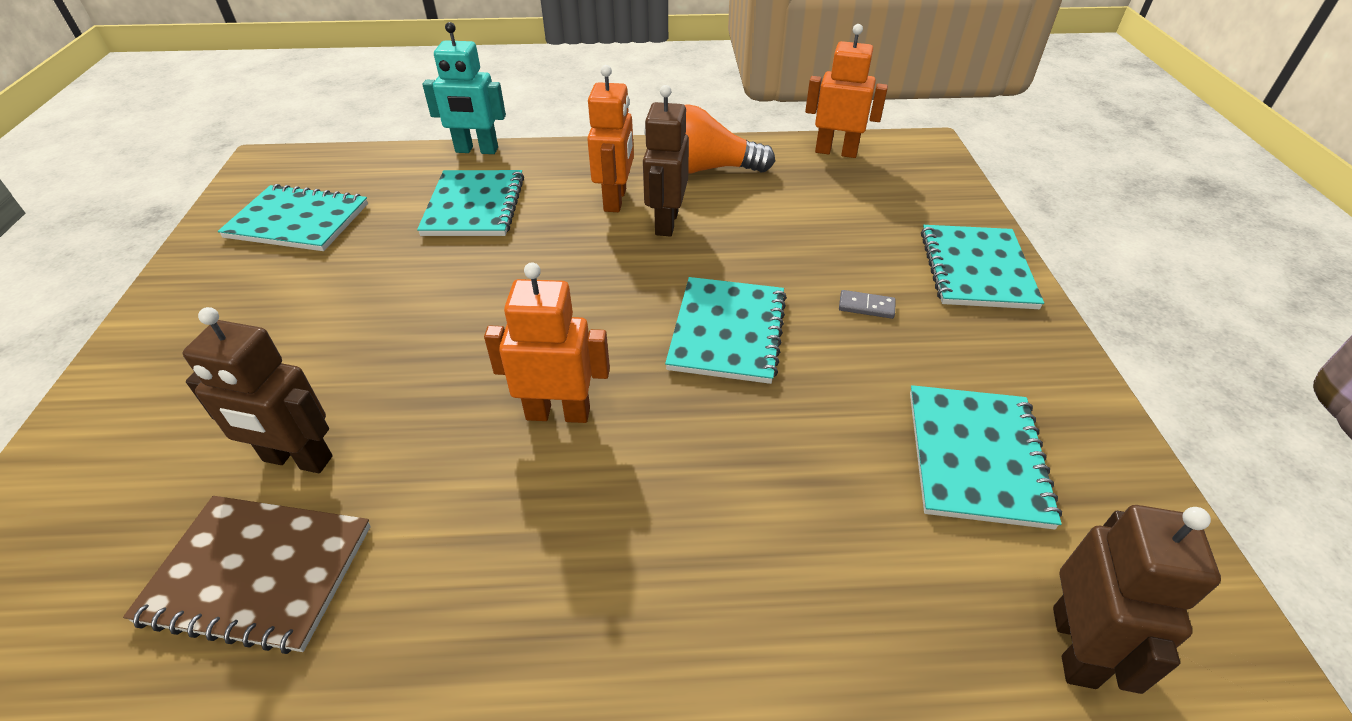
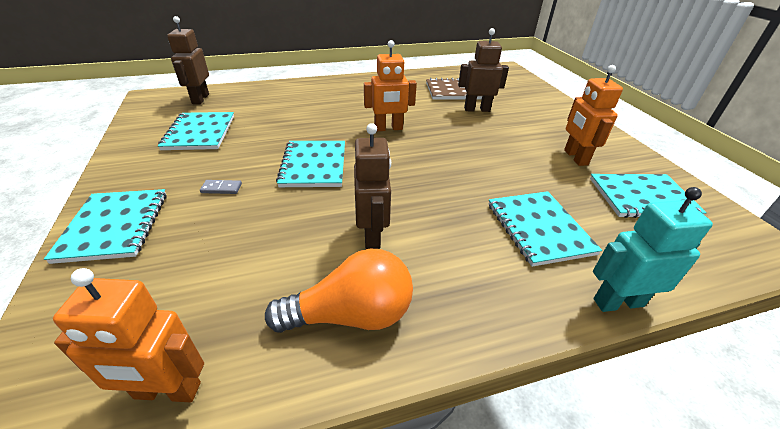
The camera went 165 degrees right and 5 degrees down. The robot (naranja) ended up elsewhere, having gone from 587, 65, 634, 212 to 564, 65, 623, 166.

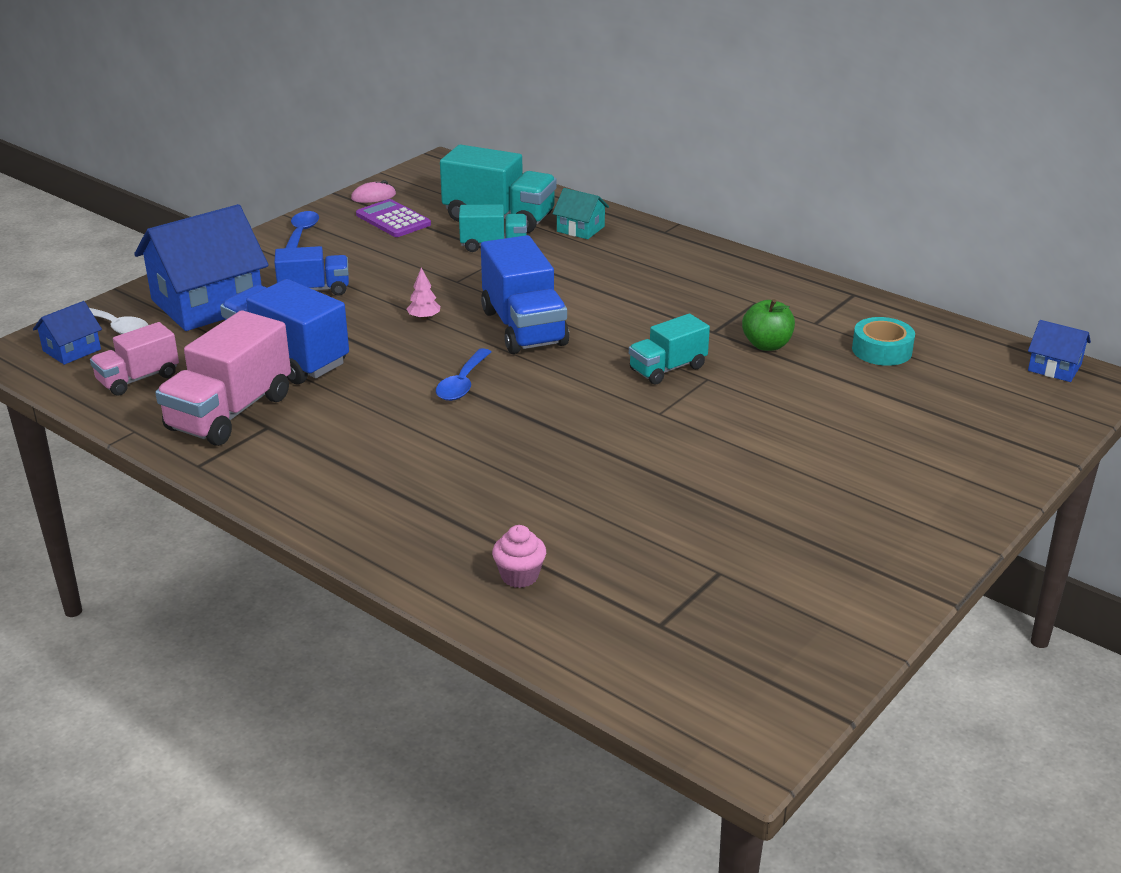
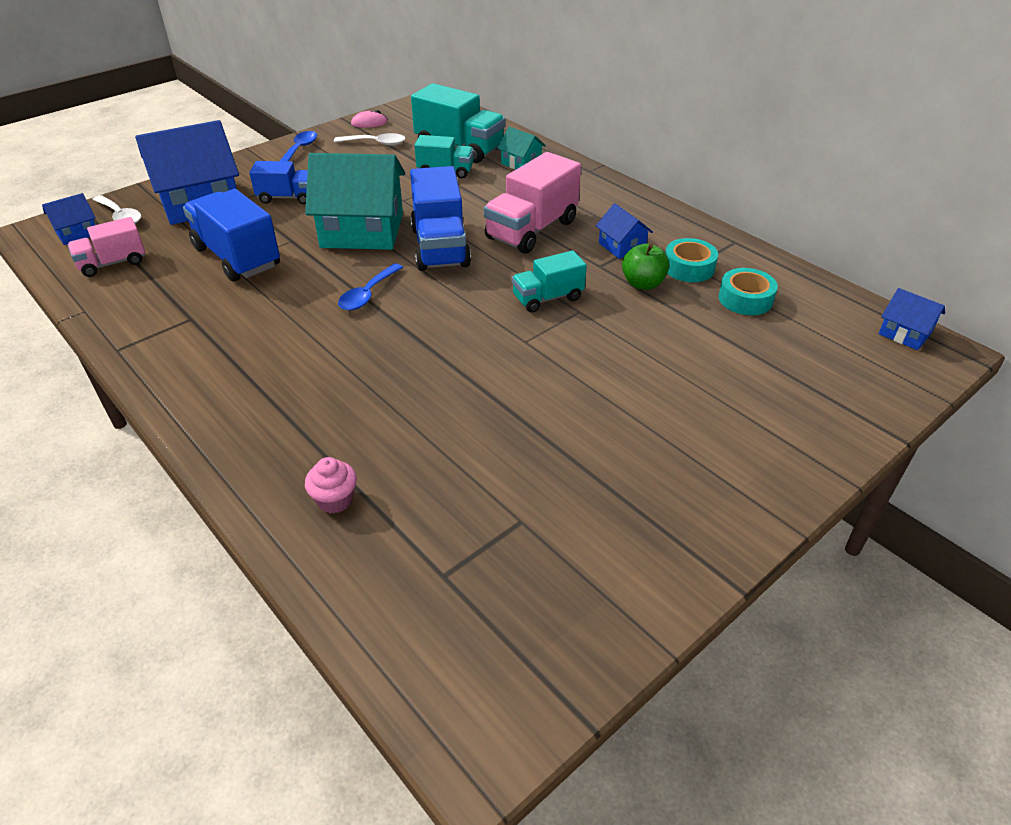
The camera went 10 degrees right and 10 degrees up. Where the árbol (rosa) stood at 407, 268, 440, 320, the casa (turquesa) came to stand at 305, 153, 405, 250. Where the calculadora (morado) stood at 356, 199, 431, 237, the cuchara (blanco) came to stand at 334, 133, 405, 146. The camión (rosa) ended up elsewhere, having gone from 155, 310, 291, 446 to 484, 152, 581, 254. The second view gained the casa (azul) at 596, 203, 653, 259. The second view gained the cinta adhesiva (turquesa) at 665, 238, 718, 282.

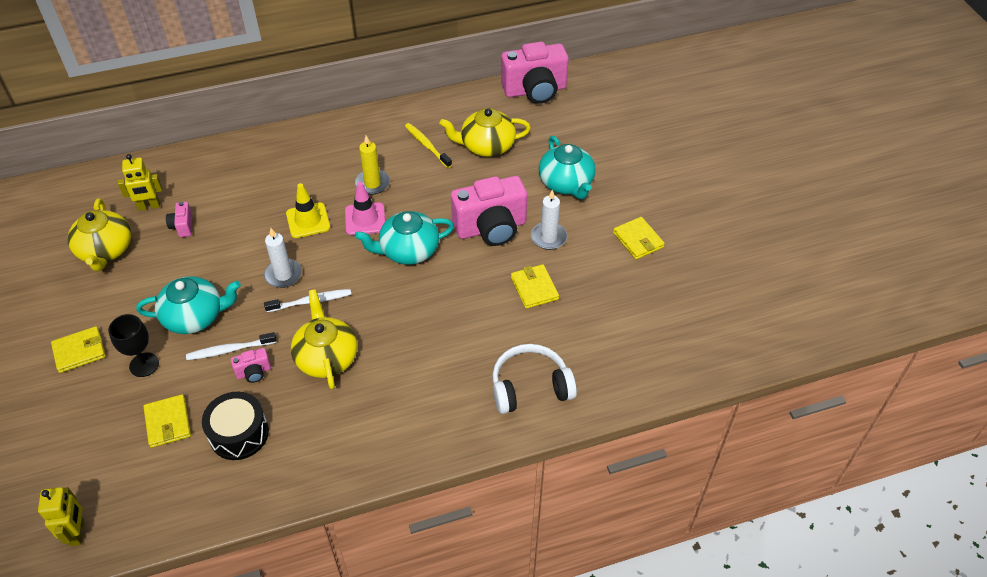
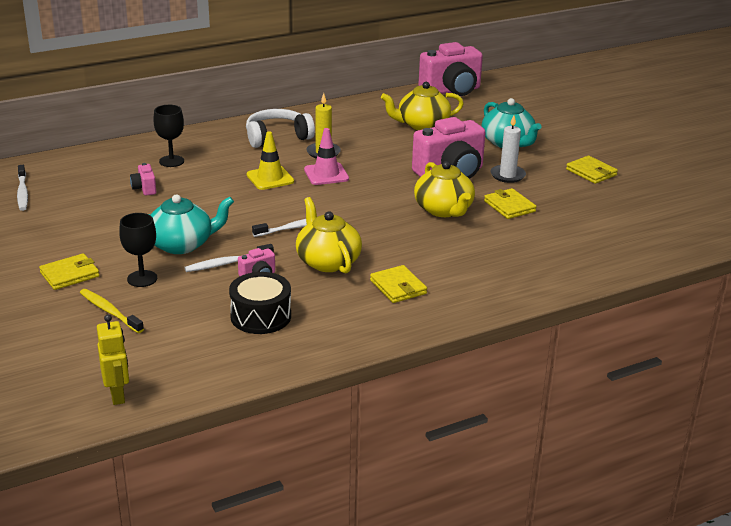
The camera went 10 degrees left and 20 degrees down. The second view gained the cepillo de dientes (blanco) at 17, 165, 28, 211. The cepillo de dientes (amarillo) ended up elsewhere, having gone from 405, 123, 452, 168 to 80, 289, 144, 333. The second view gained the copa (negro) at 153, 105, 184, 167. The auriculares (blanco) ended up elsewhere, having gone from 492, 344, 577, 414 to 246, 109, 315, 148. The cartera (amarillo) ended up elsewhere, having gone from 143, 394, 191, 448 to 370, 265, 427, 303. The tetera (amarillo) ended up elsewhere, having gone from 68, 198, 131, 272 to 414, 161, 475, 217. The second view lost the robot (amarillo) at 118, 154, 162, 211. The second view lost the vela (blanco) at 264, 228, 302, 288. The second view lost the tetera (turquesa) at 355, 211, 454, 265.

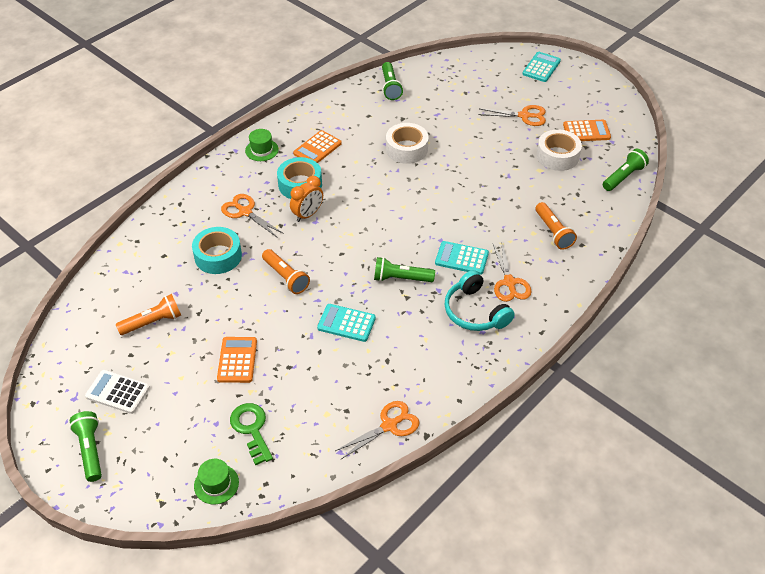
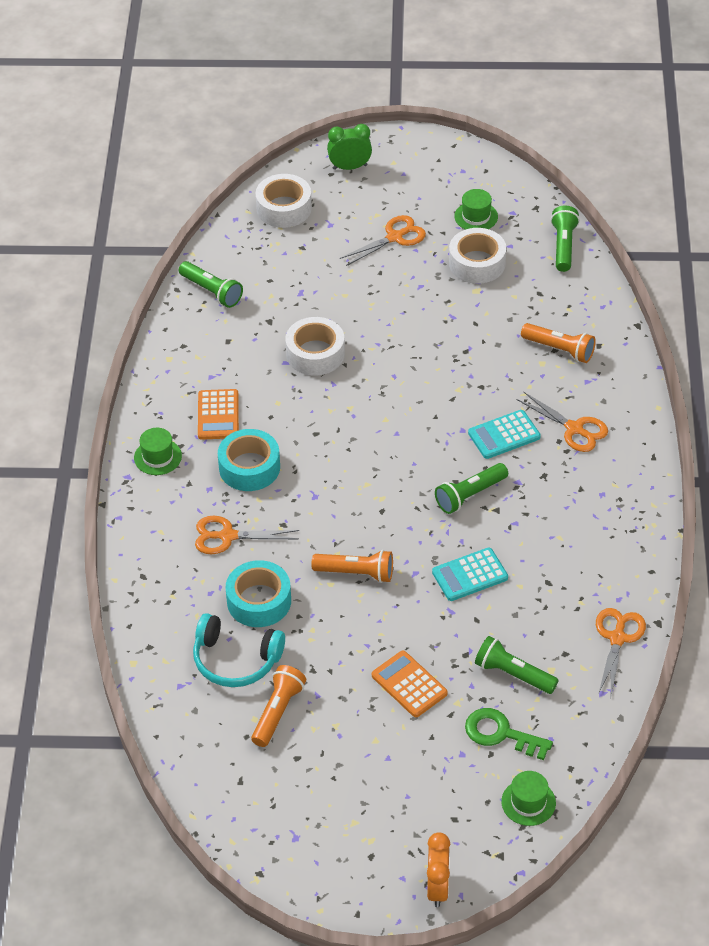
The camera went 40 degrees left and 0 degrees up. The auriculares (turquesa) ended up elsewhere, having gone from 445, 270, 515, 331 to 193, 613, 285, 687. The second view gained the cinta adhesiva (blanco) at 256, 174, 312, 228. Where the calculadora (turquesa) stood at 522, 52, 561, 82, the despertador (verde) came to stand at 327, 124, 372, 170. The despertador (naranja) ended up elsewhere, having gone from 290, 176, 323, 222 to 427, 832, 450, 907. Where the calculadora (naranja) stood at 563, 120, 611, 141, the sombrero (verde) came to stand at 454, 189, 498, 230. The lámpara de mano (verde) ended up elsewhere, having gone from 70, 411, 102, 482 to 475, 636, 559, 694. The second view lost the calculadora (blanco) at 85, 370, 150, 414.

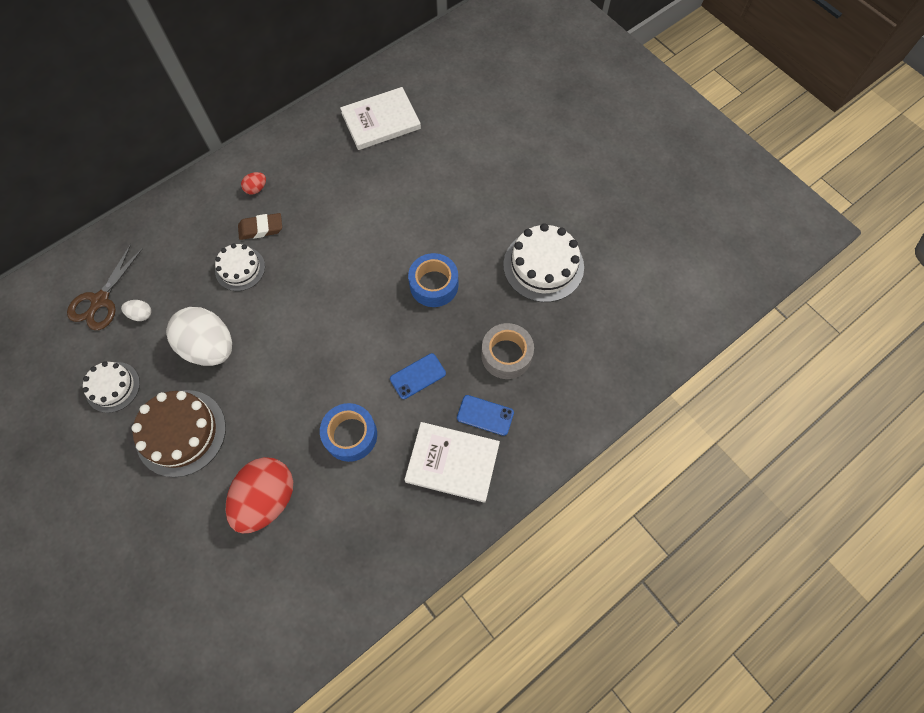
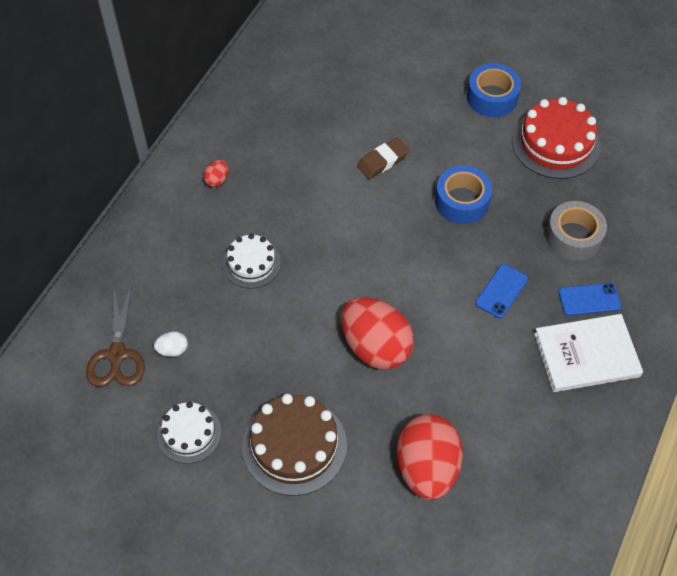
The camera went 25 degrees left and 10 degrees down. The second view gained the huevo (rojo) at 341, 297, 414, 369. The goma de borrar (marrón) ended up elsewhere, having gone from 238, 213, 282, 240 to 357, 138, 409, 179. The cinta adhesiva (azul) ended up elsewhere, having gone from 320, 403, 377, 462 to 467, 63, 521, 117. What was the tarta (blanco) at 503, 223, 584, 302 turned into the tarta (rojo) at 512, 97, 600, 179. The second view lost the huevo (blanco) at 166, 307, 232, 366. The second view lost the libro (blanco) at 340, 87, 421, 150.

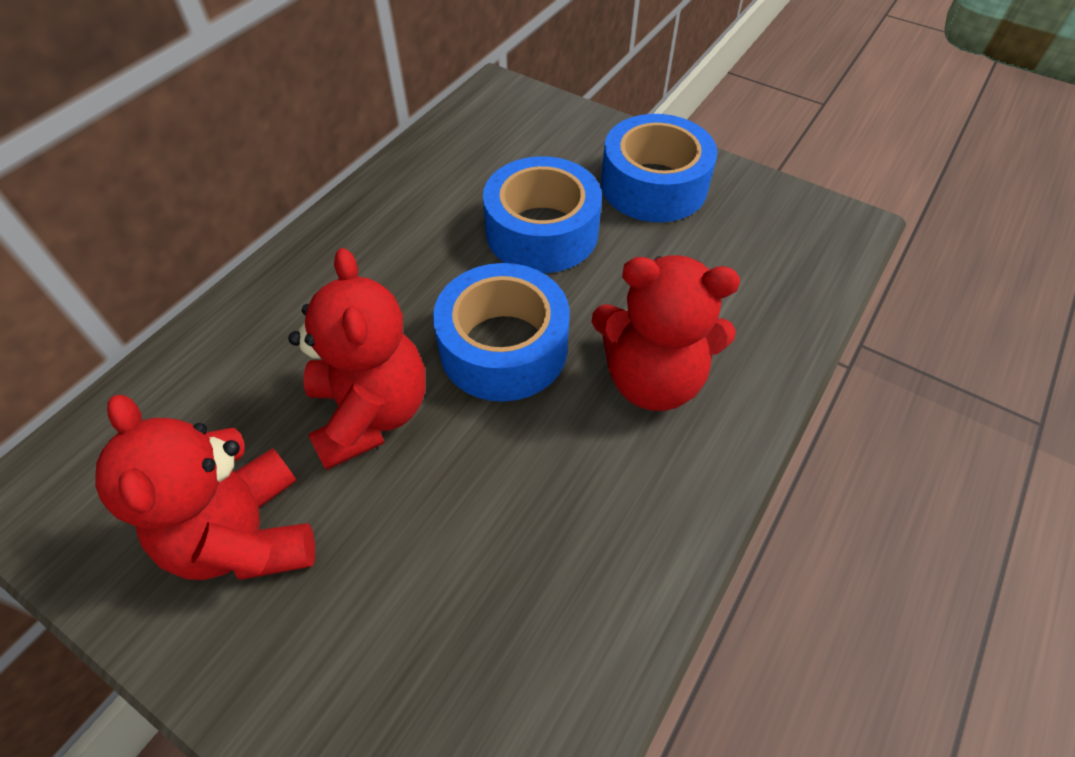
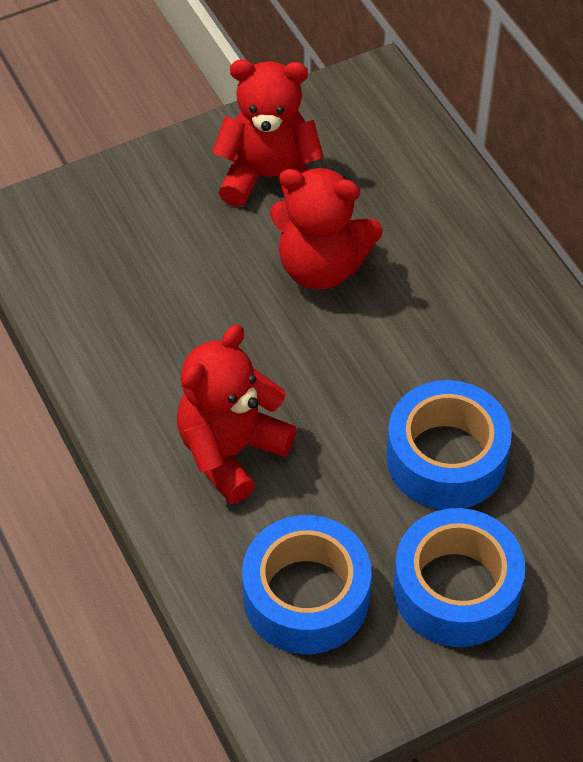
The camera went 120 degrees right and 0 degrees up. The cinta adhesiva (azul) ended up elsewhere, having gone from 433, 263, 570, 402 to 242, 515, 372, 654.

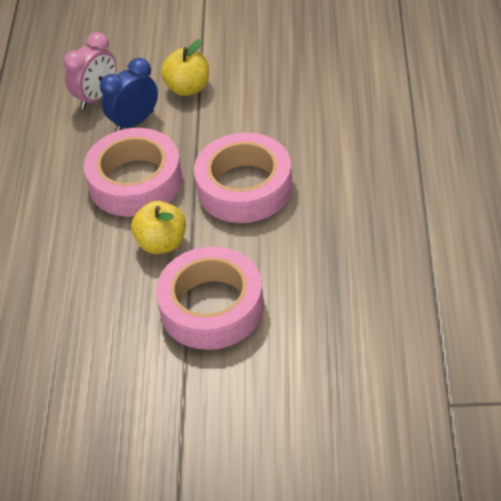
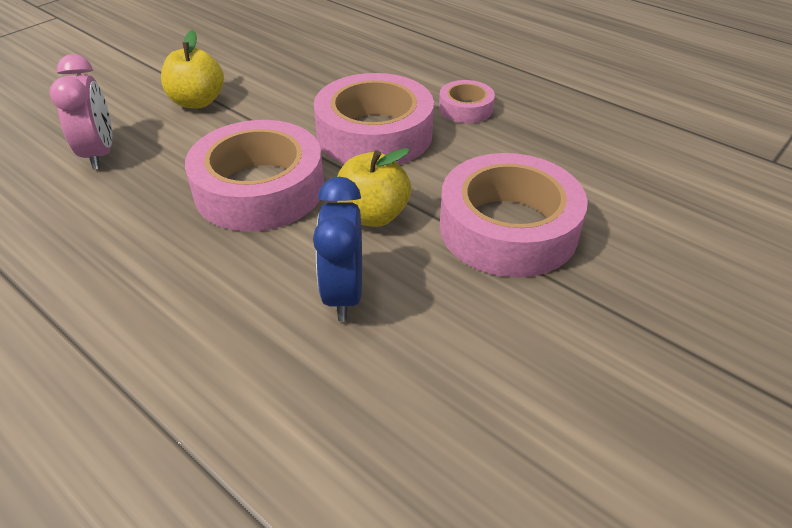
The camera went 55 degrees left and 5 degrees down. The despertador (azul) ended up elsewhere, having gone from 100, 58, 158, 132 to 313, 177, 362, 322. The second view gained the cinta adhesiva (rosa) at 439, 80, 495, 123.

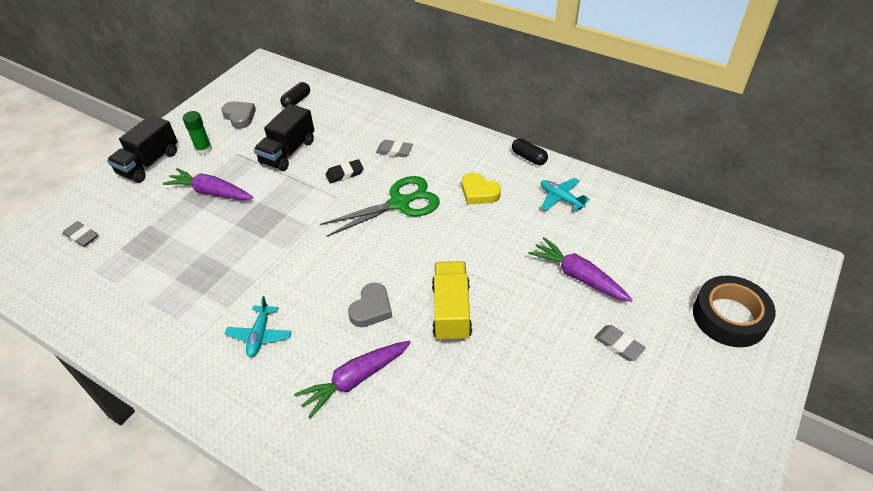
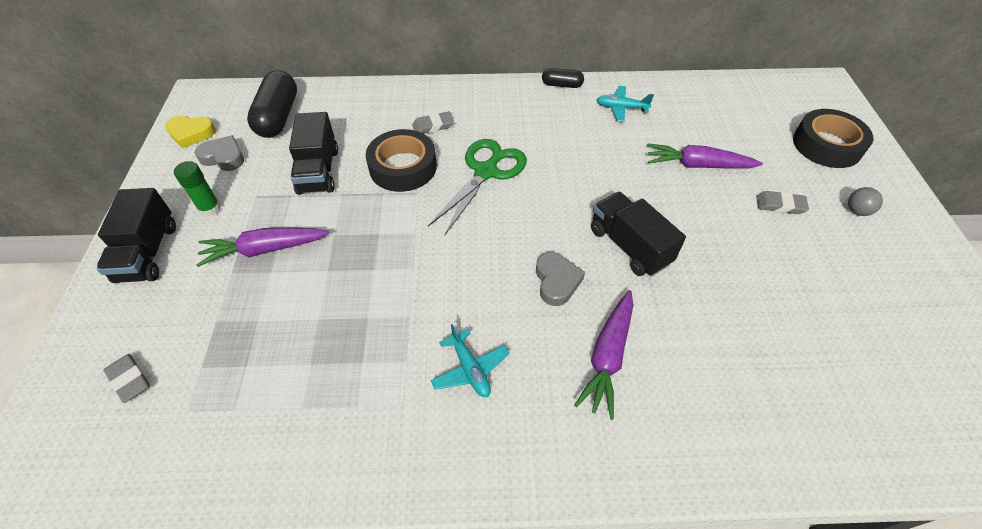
The camera went 35 degrees left and 5 degrees up. The goma de borrar (gris) at 63, 221, 98, 247 ended up facing another way, 45 degrees clockwise from before. The corazón (amarillo) ended up elsewhere, having gone from 462, 173, 501, 204 to 165, 115, 216, 149. The size of the cápsula (negro) at 280, 82, 310, 107 changed by a factor of 1.88. Where the goma de borrar (negro) stood at 326, 159, 364, 184, the cinta adhesiva (negro) came to stand at 366, 129, 437, 192. What was the camión (amarillo) at 432, 261, 472, 342 turned into the camión (negro) at 591, 192, 686, 276. The second view gained the pelota (gris) at 848, 187, 883, 216.

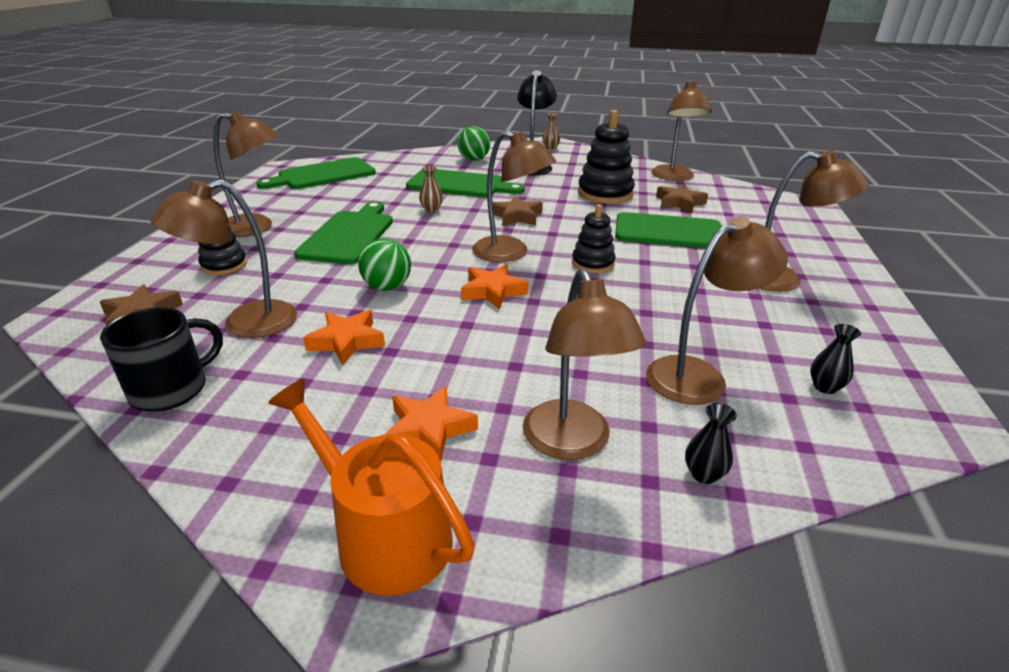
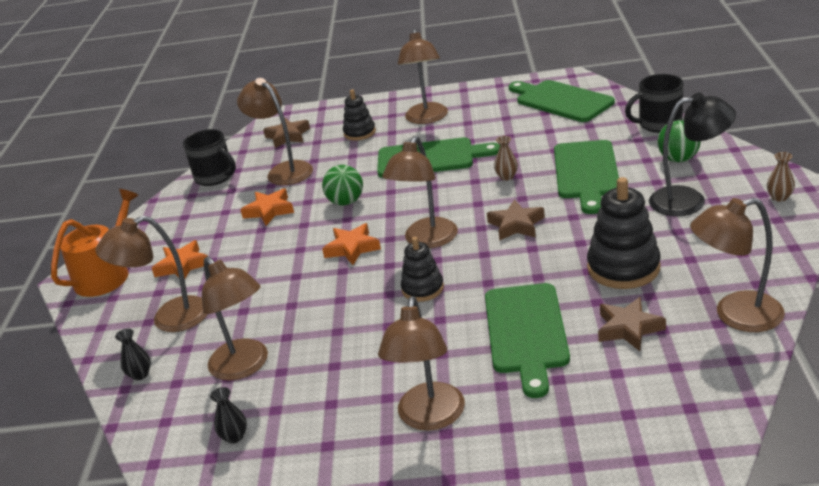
The camera went 85 degrees right and 0 degrees up. The second view gained the taza (negro) at 625, 74, 683, 133.

